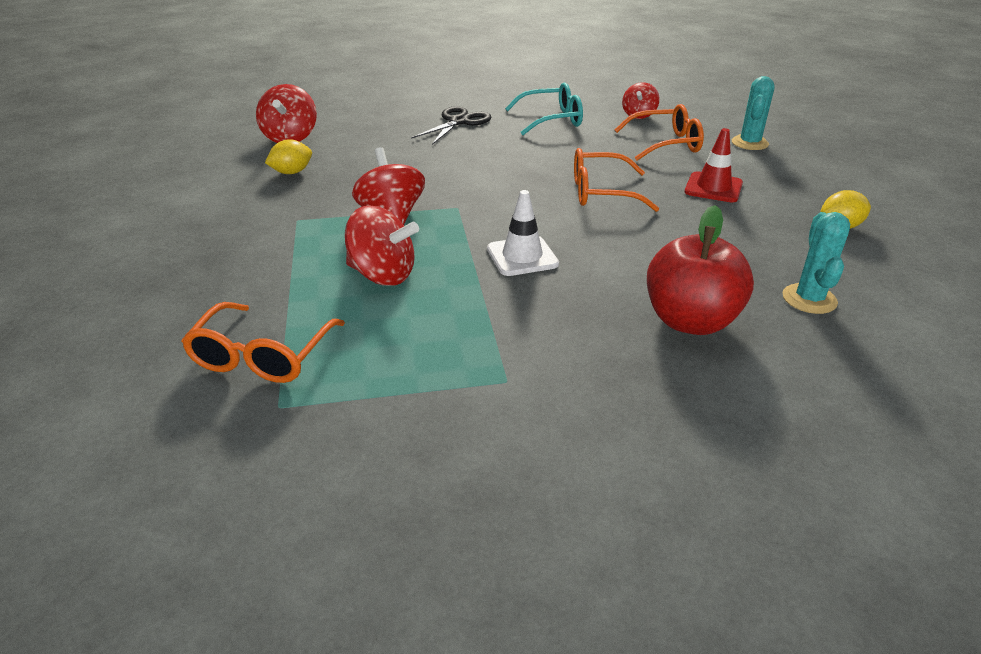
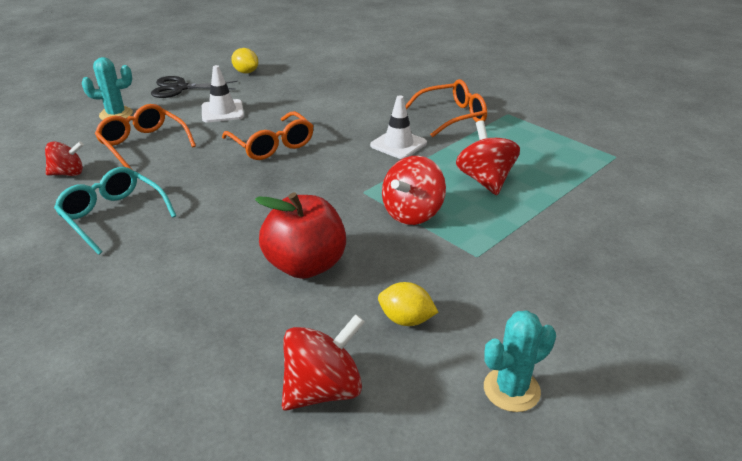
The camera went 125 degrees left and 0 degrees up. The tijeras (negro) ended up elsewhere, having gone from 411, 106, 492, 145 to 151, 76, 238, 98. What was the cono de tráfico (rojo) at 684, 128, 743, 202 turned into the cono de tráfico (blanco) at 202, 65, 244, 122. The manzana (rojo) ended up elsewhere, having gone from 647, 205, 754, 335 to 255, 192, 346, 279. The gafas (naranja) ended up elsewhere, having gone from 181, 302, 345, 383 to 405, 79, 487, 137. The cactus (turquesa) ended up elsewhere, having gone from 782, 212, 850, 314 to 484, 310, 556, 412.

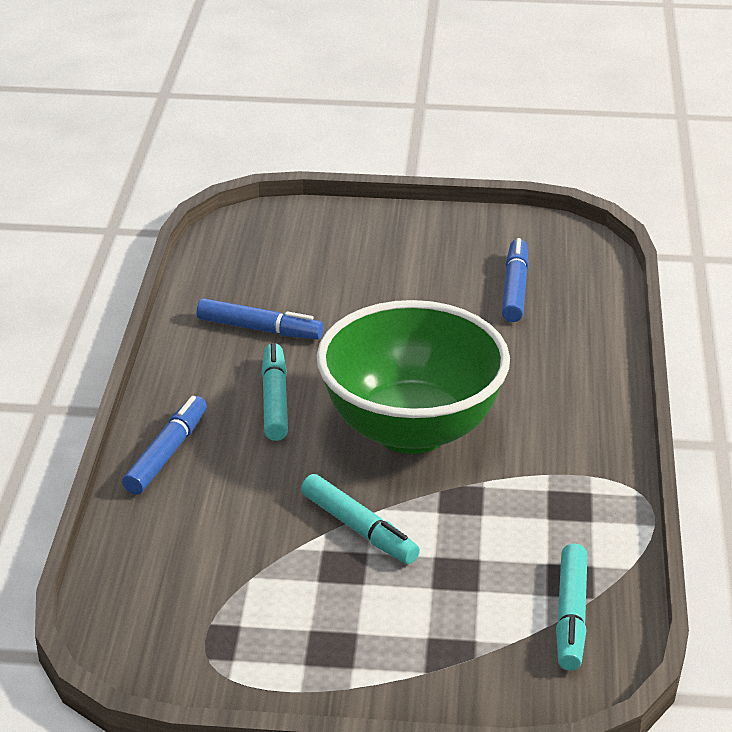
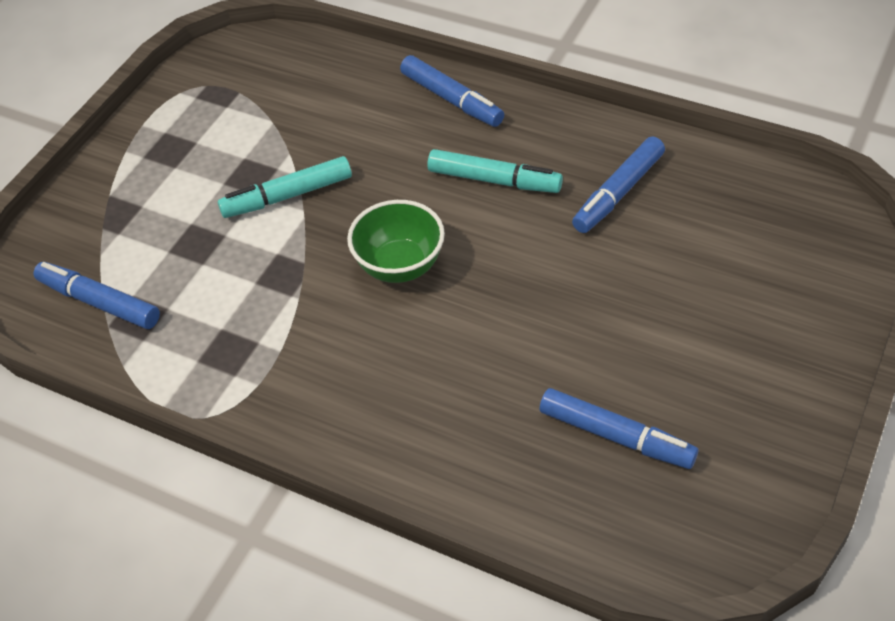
The camera went 115 degrees right and 15 degrees up. What was the rotulador (turquesa) at 556, 544, 587, 671 turned into the rotulador (azul) at 33, 262, 160, 329. The size of the cuenco (verde) at 317, 300, 510, 454 changed by a factor of 0.49.

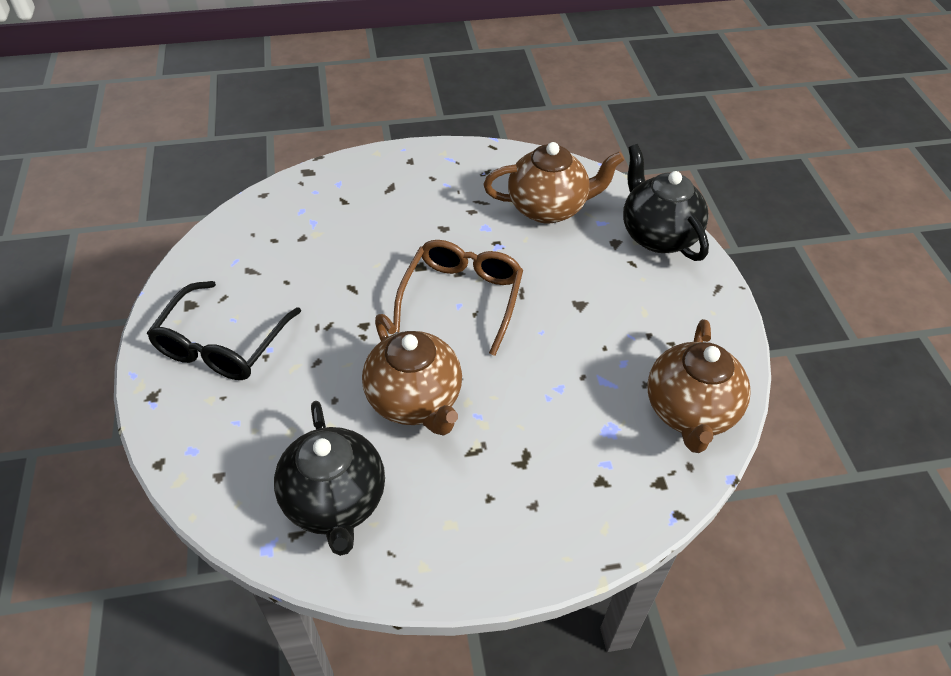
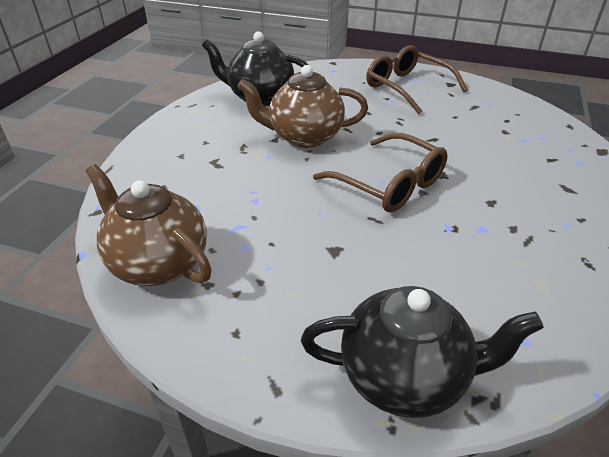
The camera went 120 degrees right and 10 degrees down. What was the gafas (negro) at 147, 281, 301, 380 turned into the gafas (marrón) at 366, 45, 468, 114. The second view lost the tetera (marrón) at 484, 142, 624, 224.

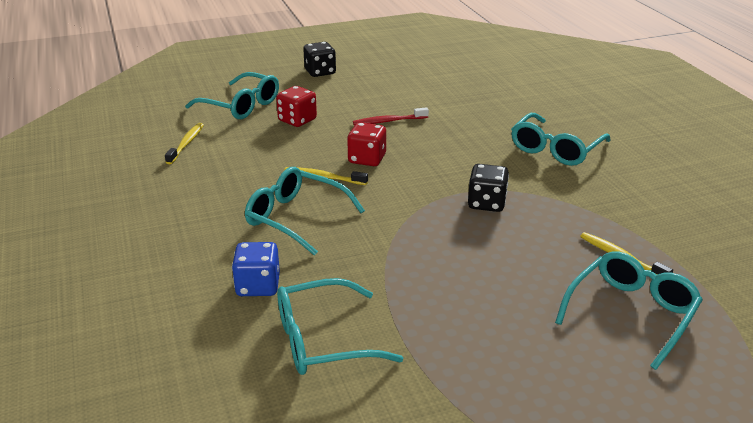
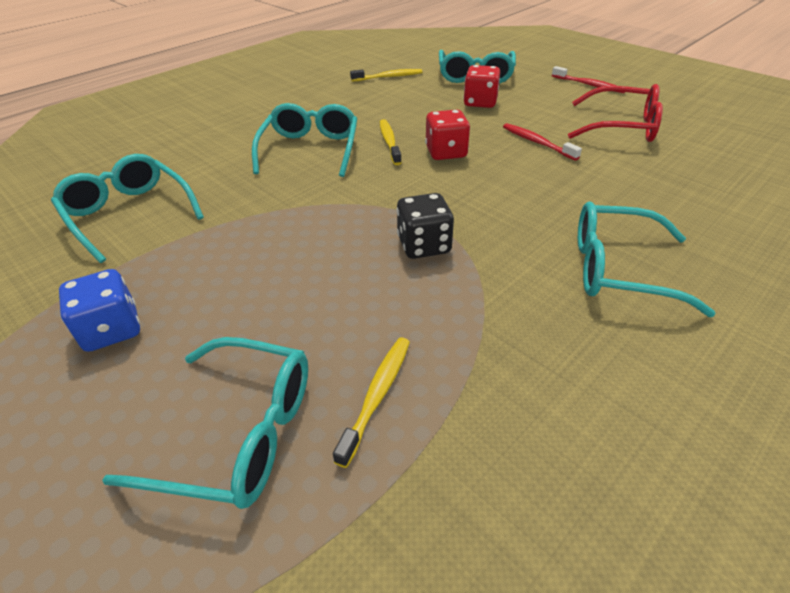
The camera went 65 degrees right and 10 degrees up. The dado (azul) ended up elsewhere, having gone from 232, 242, 280, 296 to 59, 269, 140, 352. Where the dado (negro) stood at 303, 42, 336, 77, the cepillo de dientes (rojo) came to stand at 552, 66, 625, 93. The second view gained the gafas (rojo) at 568, 84, 663, 142.

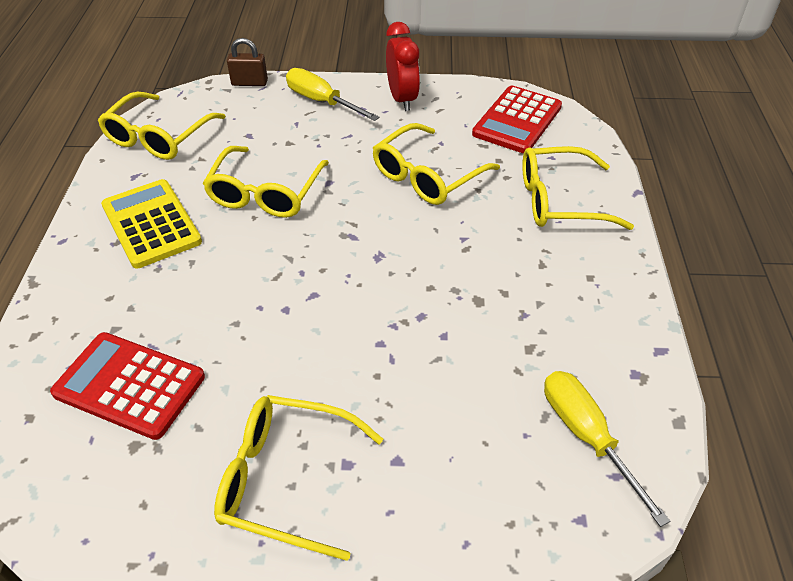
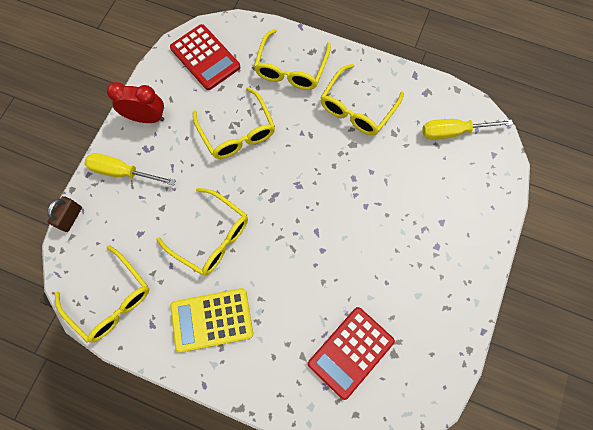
The camera went 70 degrees left and 25 degrees up. The destornillador (amarillo) at 286, 68, 380, 121 ended up facing another way, 45 degrees clockwise from before. The gafas (amarillo) ended up elsewhere, having gone from 214, 395, 383, 561 to 320, 64, 404, 135.

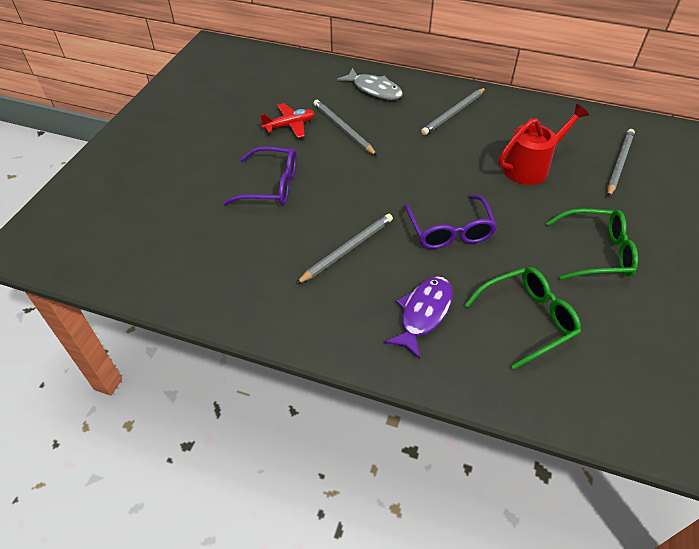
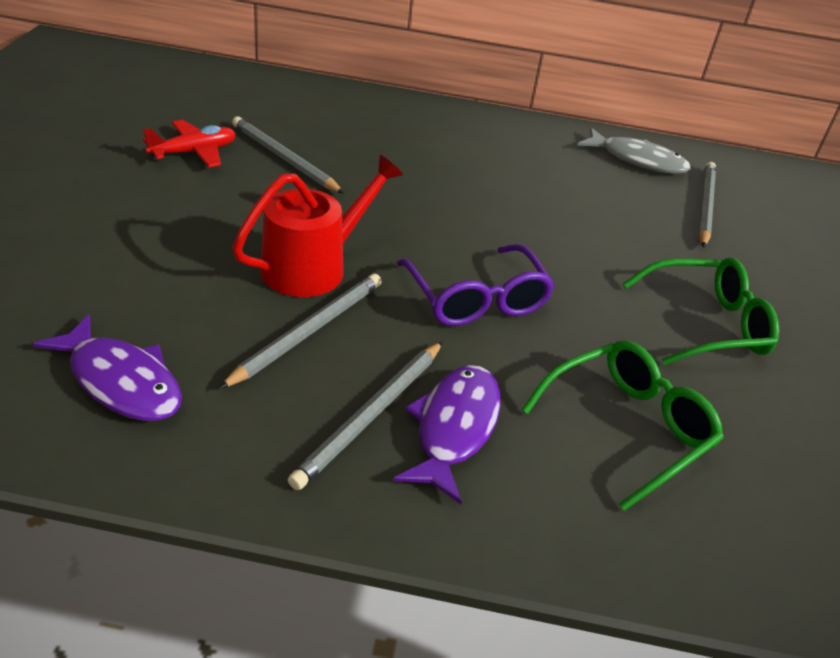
The camera went 15 degrees left and 10 degrees down. The second view gained the pez (morado) at 33, 314, 182, 421. The regadera (rojo) ended up elsewhere, having gone from 498, 104, 589, 185 to 232, 154, 403, 297. The lápiz (gris) ended up elsewhere, having gone from 421, 88, 486, 135 to 288, 341, 443, 490. The pez (gris) ended up elsewhere, having gone from 337, 68, 403, 100 to 578, 128, 691, 174. The second view lost the gafas (morado) at 223, 146, 297, 205.

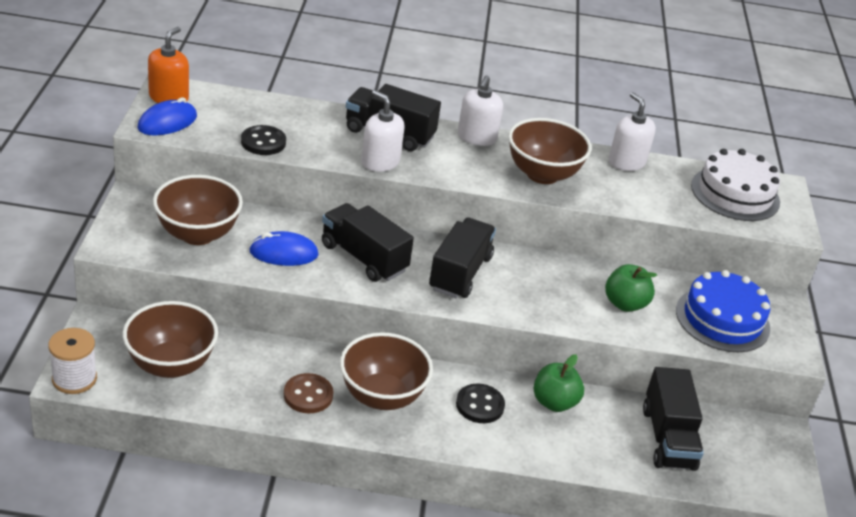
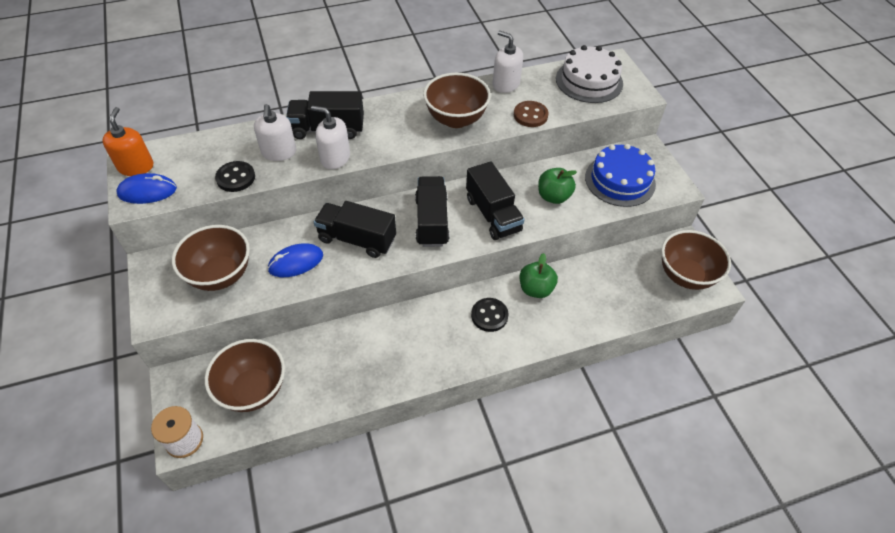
The camera went 20 degrees left and 15 degrees up. The ratón (azul) at 138, 97, 197, 135 ended up facing another way, 60 degrees clockwise from before. The dispensador de jabón (blanco) ended up elsewhere, having gone from 458, 75, 503, 146 to 254, 104, 296, 161. The camión (negro) ended up elsewhere, having gone from 643, 367, 704, 471 to 466, 161, 525, 240. The botón (marrón) ended up elsewhere, having gone from 284, 373, 333, 413 to 514, 101, 548, 127. The cuenco (marrón) ended up elsewhere, having gone from 340, 332, 433, 410 to 661, 230, 731, 290.

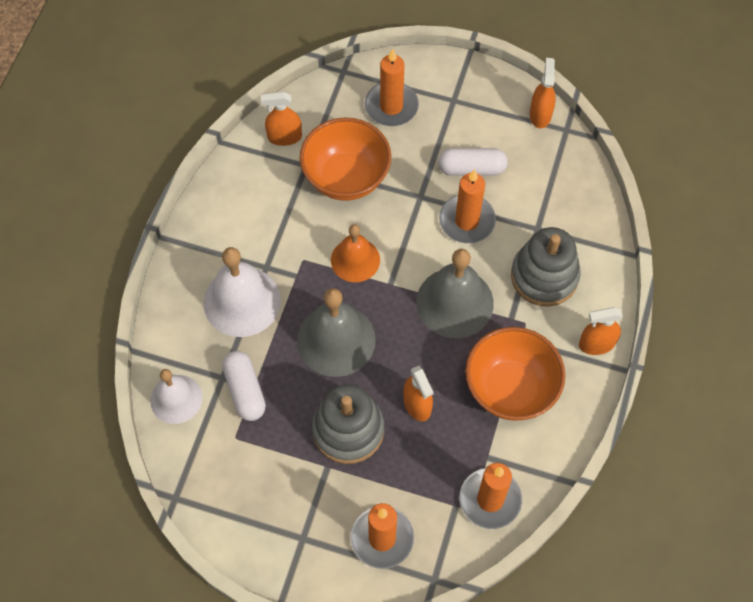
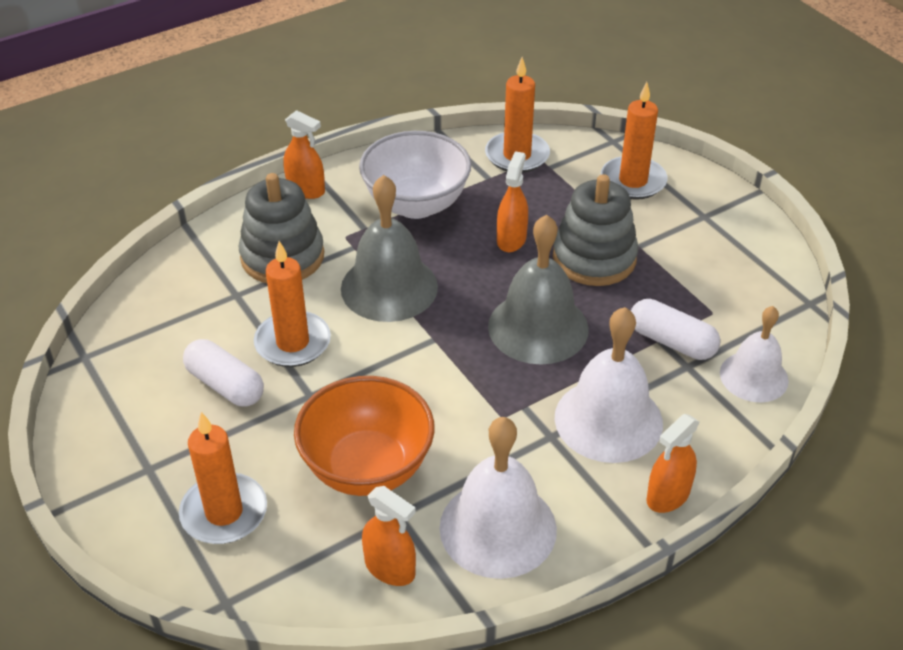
The camera went 140 degrees left and 20 degrees down. What was the cuenco (naranja) at 465, 327, 565, 421 turned into the cuenco (blanco) at 359, 131, 471, 219. The second view gained the campana (blanco) at 439, 417, 557, 579. The cápsula (blanco) at 222, 351, 266, 421 ended up facing another way, 75 degrees counterclockwise from before. The pulverizador (naranja) ended up elsewhere, having gone from 530, 58, 556, 128 to 646, 414, 699, 513. The second view lost the campana (naranja) at 331, 224, 380, 282.

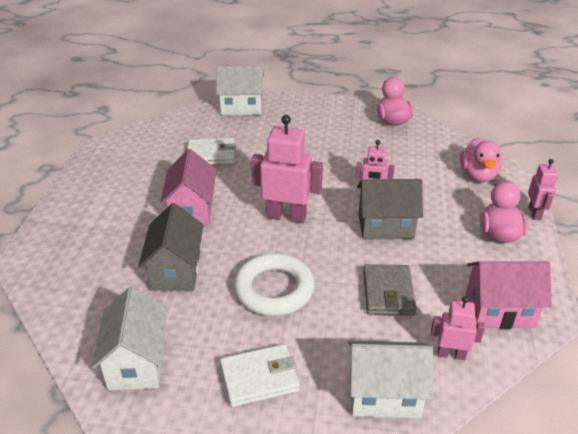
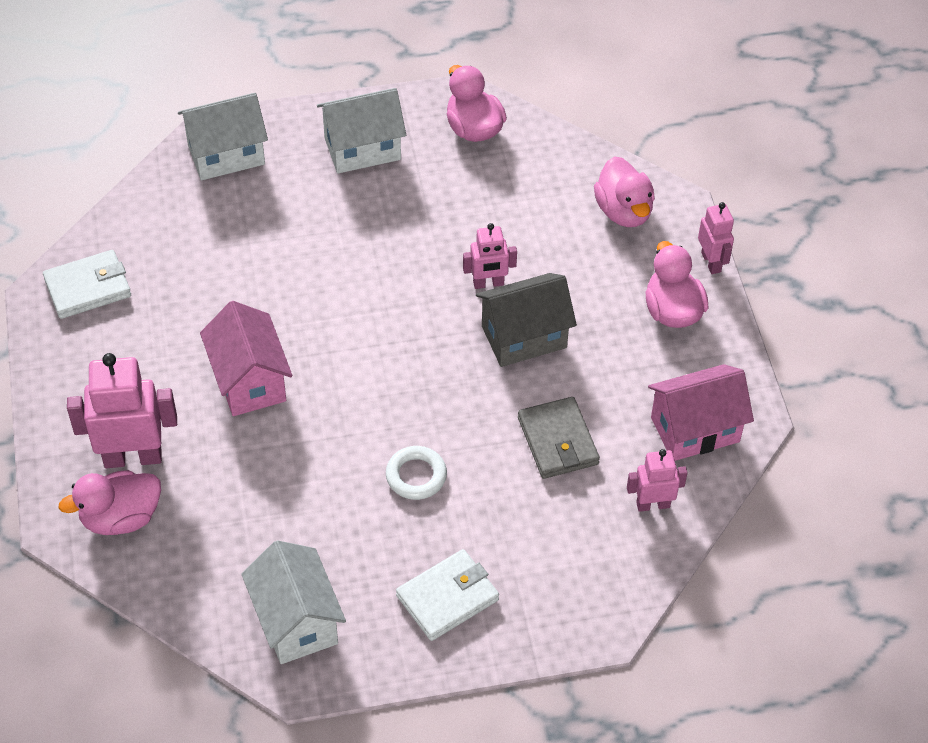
The camera went 20 degrees left and 15 degrees up. The cartera (blanco) ended up elsewhere, having gone from 187, 138, 236, 165 to 43, 250, 131, 319. The second view gained the pato (rosa) at 59, 470, 161, 535. The robot (rosa) ended up elsewhere, having gone from 251, 115, 323, 223 to 67, 353, 177, 468. The casa (blanco) ended up elsewhere, having gone from 348, 341, 433, 418 to 317, 88, 406, 173. The size of the anillo (blanco) at 234, 253, 315, 316 changed by a factor of 0.58. The second view lost the casa (gris) at 138, 203, 204, 291.

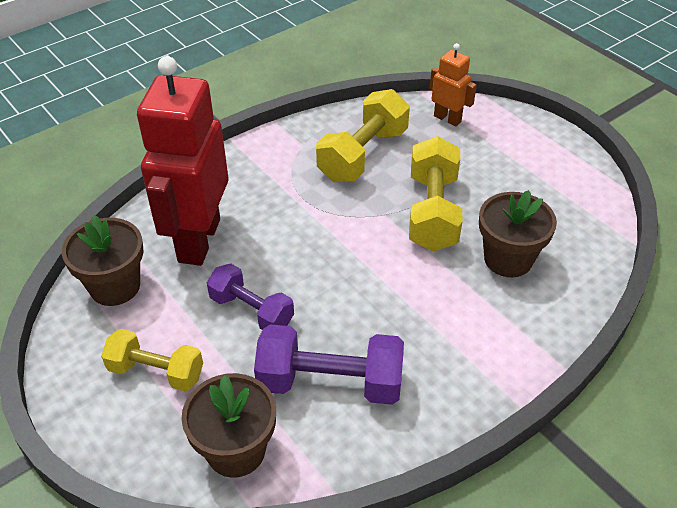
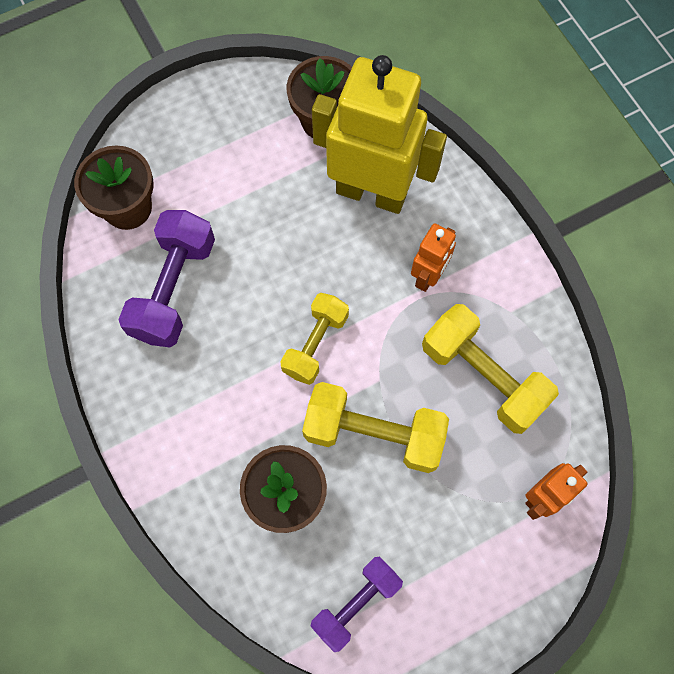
The camera went 100 degrees right and 25 degrees up. The mancuerna (amarillo) ended up elsewhere, having gone from 101, 329, 203, 391 to 280, 293, 349, 385. The mancuerna (morado) ended up elsewhere, having gone from 207, 264, 294, 330 to 311, 557, 403, 652. What was the robot (rojo) at 137, 56, 228, 266 turned into the robot (amarillo) at 312, 55, 447, 214. The second view gained the robot (naranja) at 411, 223, 456, 292.

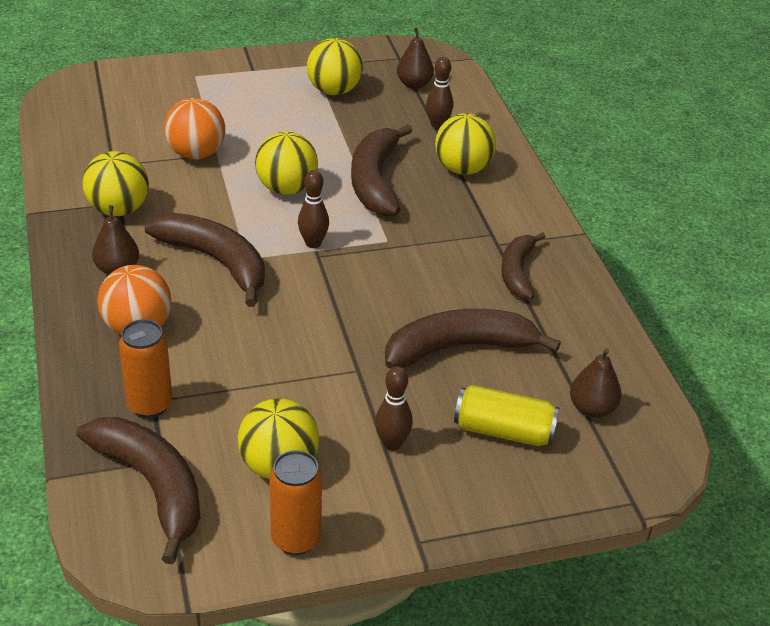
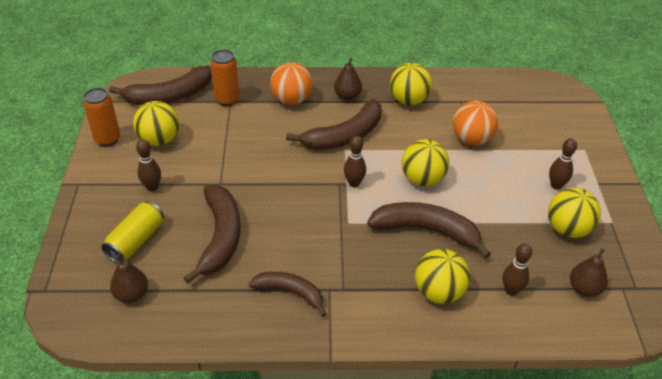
The camera went 105 degrees right and 5 degrees up. The second view gained the bolo (marrón) at 549, 138, 577, 190.

